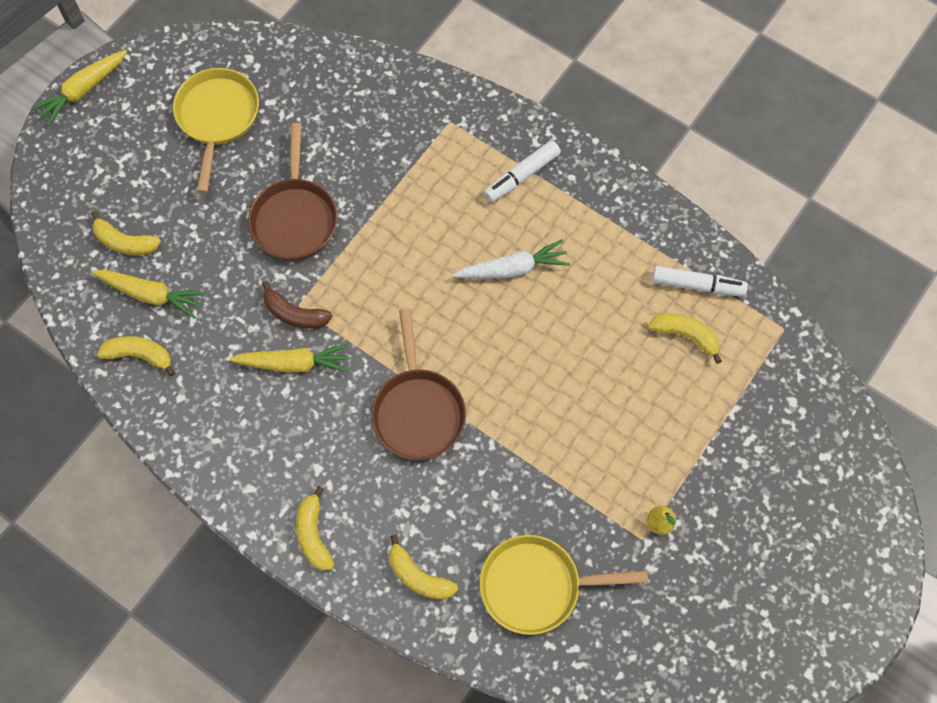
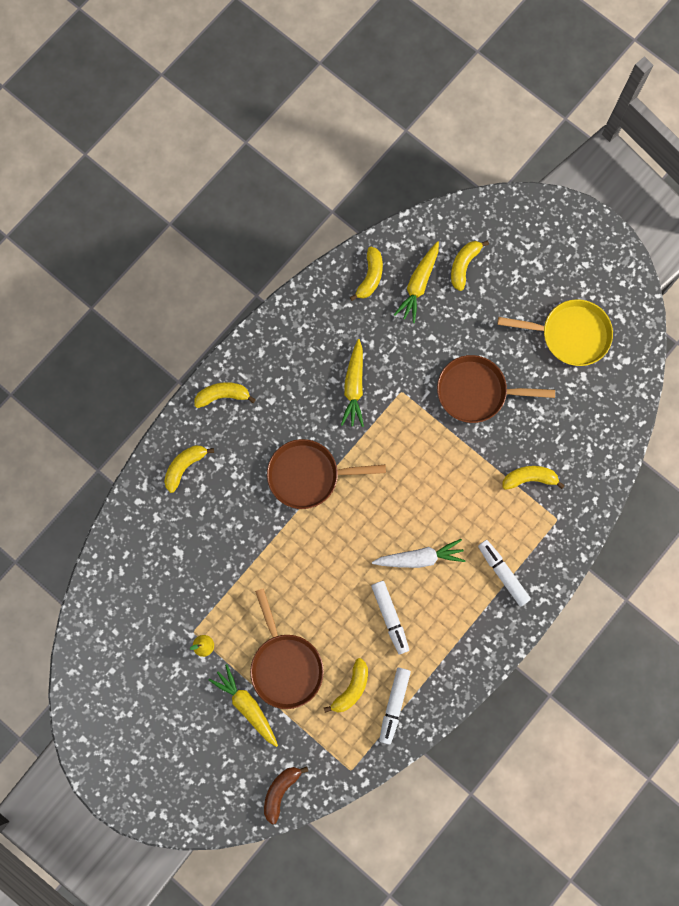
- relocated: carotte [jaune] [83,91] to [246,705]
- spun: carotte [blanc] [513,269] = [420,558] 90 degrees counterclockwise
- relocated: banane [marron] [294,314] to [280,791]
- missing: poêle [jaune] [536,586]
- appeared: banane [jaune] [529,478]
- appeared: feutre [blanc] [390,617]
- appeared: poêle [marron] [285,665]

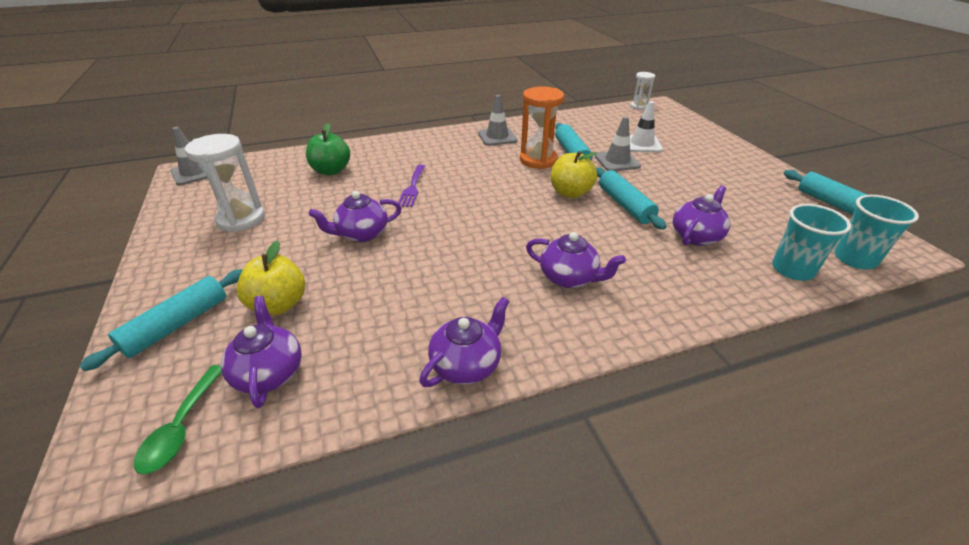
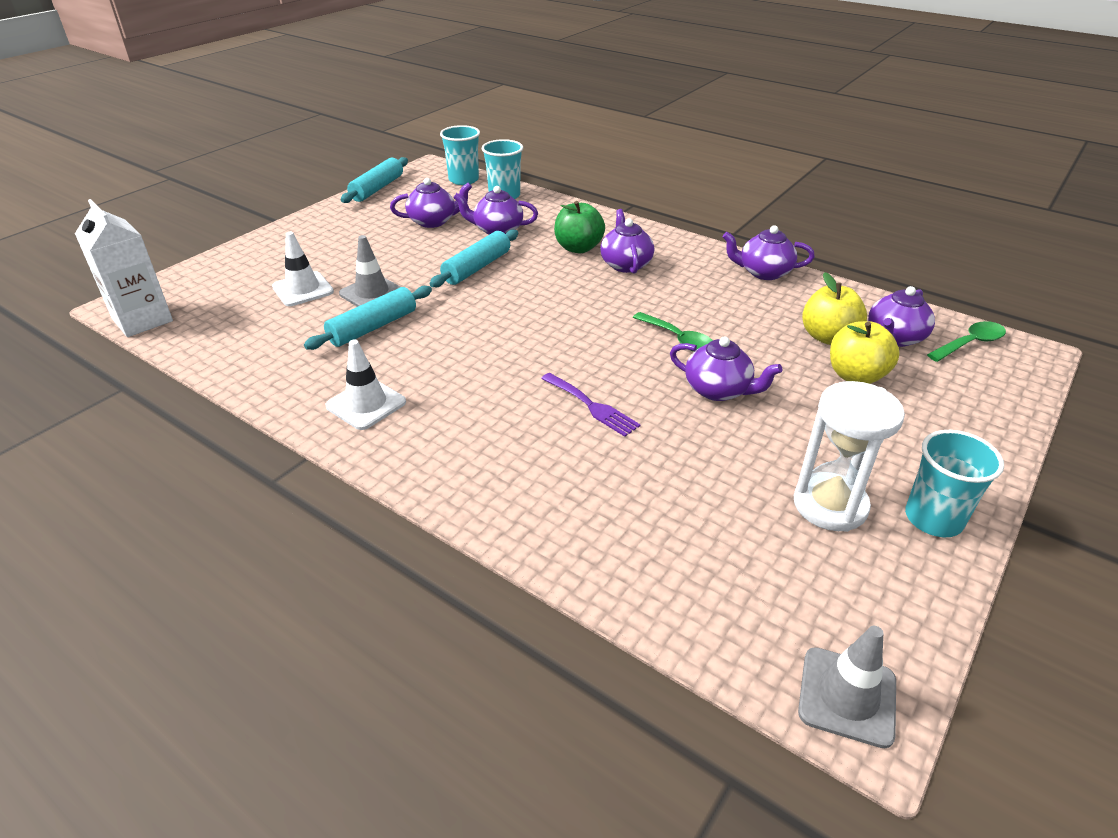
- exchanged: sablier [blanc] [639,107] to brique de lait [blanc] [142,320]
- missing: sablier [orange] [538,160]
- colour: cône de chantier [gris] [497,137] to cône de chantier [blanc] [366,404]
- relocated: pomme [vert] [331,171] to [578,248]
- relocated: pomme [jaune] [570,193] to [828,337]
- spun: fourchette [violet] [412,188] = [592,406] 75 degrees clockwise
- missing: rouleau à pâtisserie [turquoise] [177,325]
- appeared: théière [violet] [433,221]
- appeared: cuillère [vert] [678,339]
- appeared: gobelet [turquoise] [933,519]

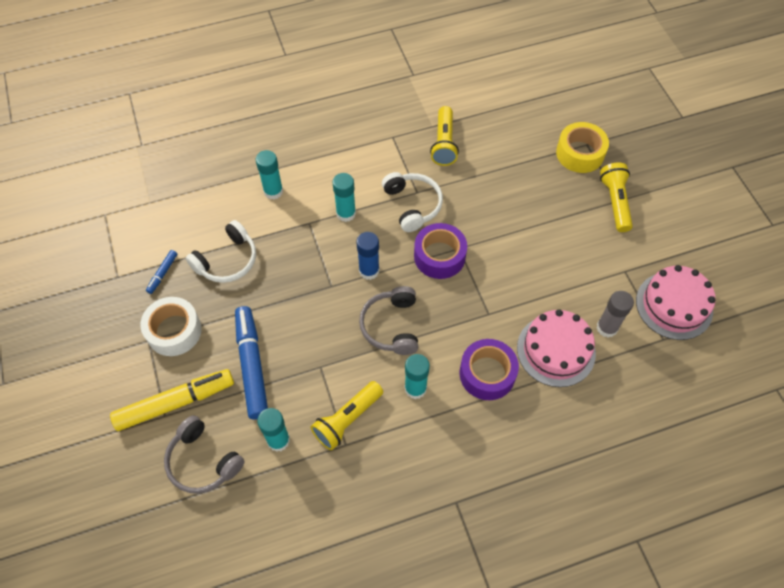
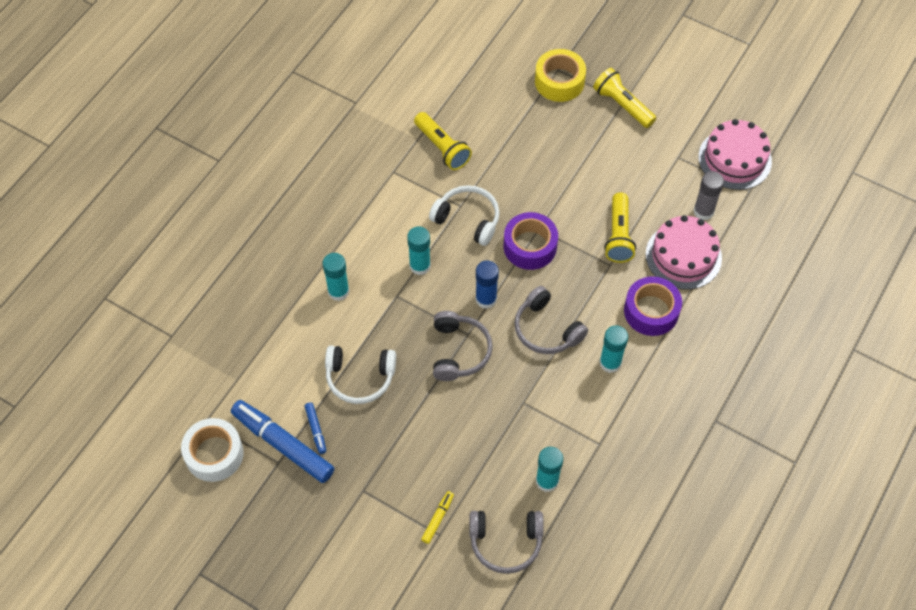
- spun: casque audio [blanc] [227,260] = [360,377] 90 degrees clockwise
- relocated: ruban adhésif [blanc] [174,331] to [214,454]
- relocated: feutre [bleu] [252,365] to [283,445]
- size: feutre [jaune] [175,403] = [437,519] x0.45
- relocated: lampe de poche [jaune] [347,420] to [619,235]
- appeared: casque audio [gris] [459,351]

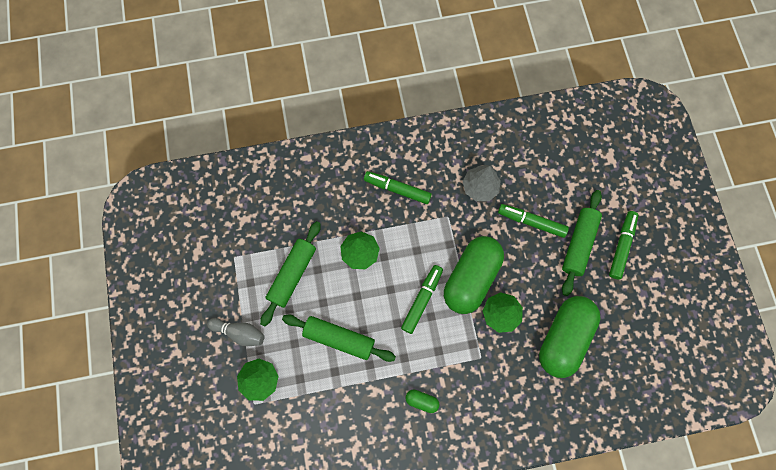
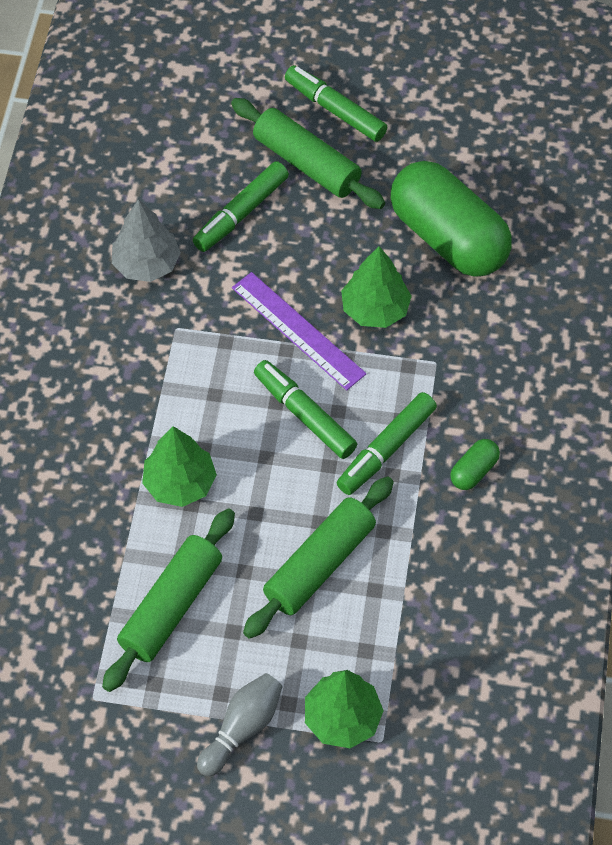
- relocated: feutre [vert] [397,189] to [386,449]
- spun: rouleau à pâtisserie [vert] [292,274] = [171,606] 75 degrees clockwise
- exchanged: gélule [vert] [471,278] to règle [violet] [298,330]

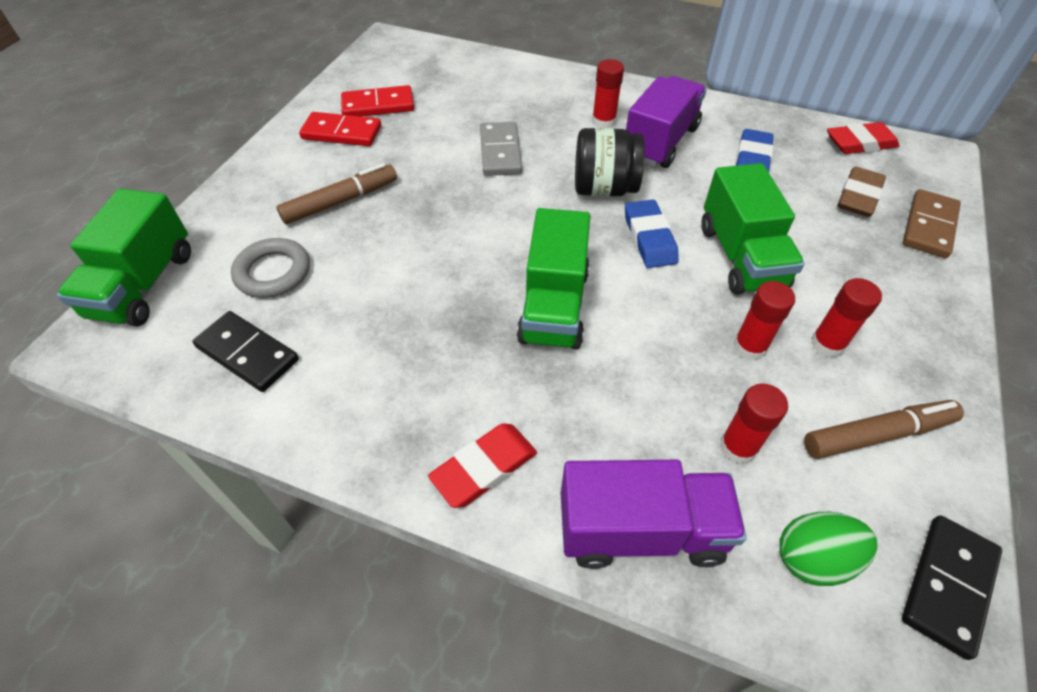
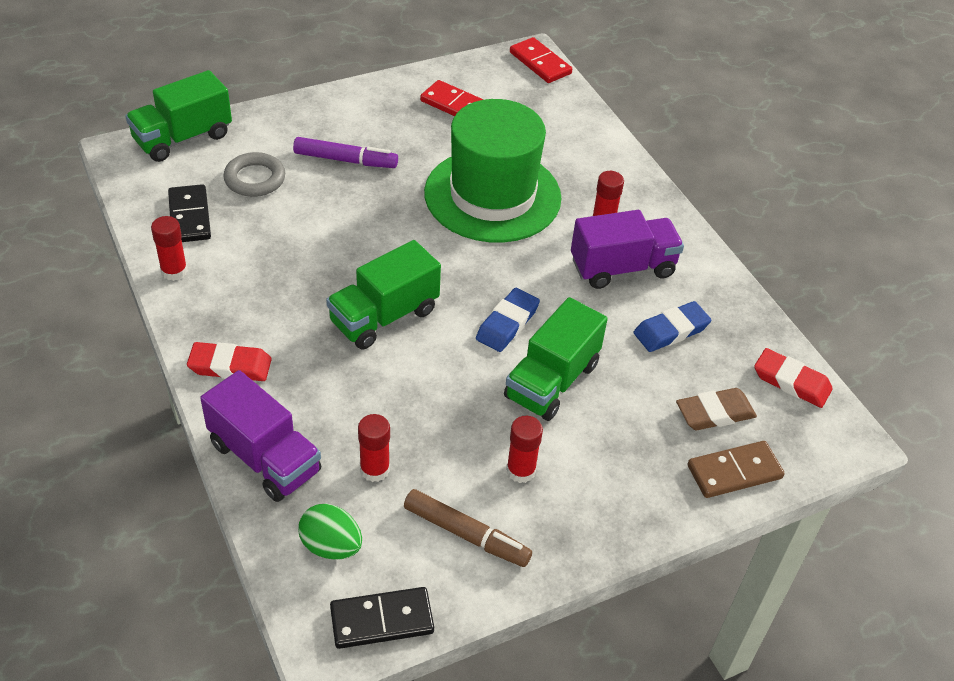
- relocated: domino [rouge] [342,133] to [540,63]
- exchanged: domino [gris] [500,152] to chapeau [vert] [492,195]
- missing: bocal [noir] [604,188]
- colour: feutre [marron] [341,201] to feutre [violet] [345,160]
- relocated: bâton de colle [rouge] [750,347] to [174,271]

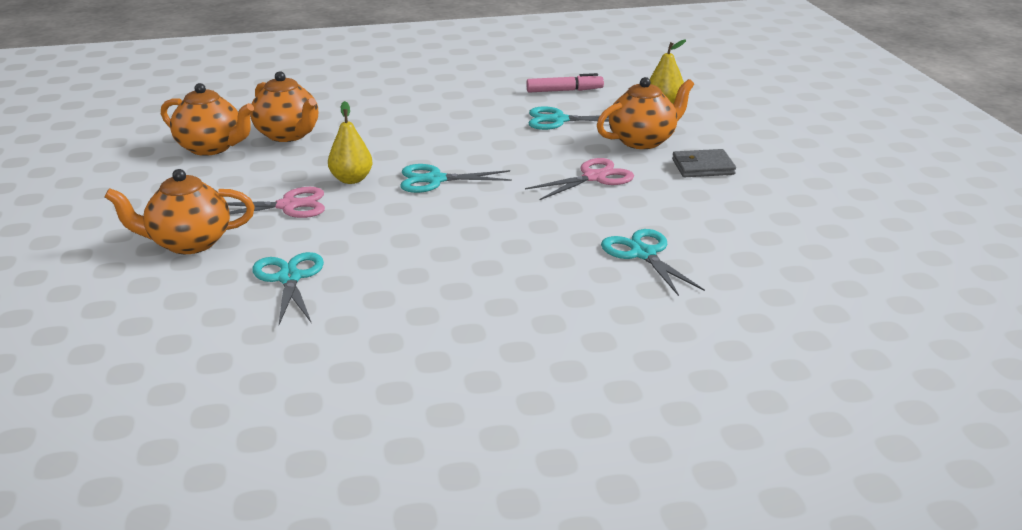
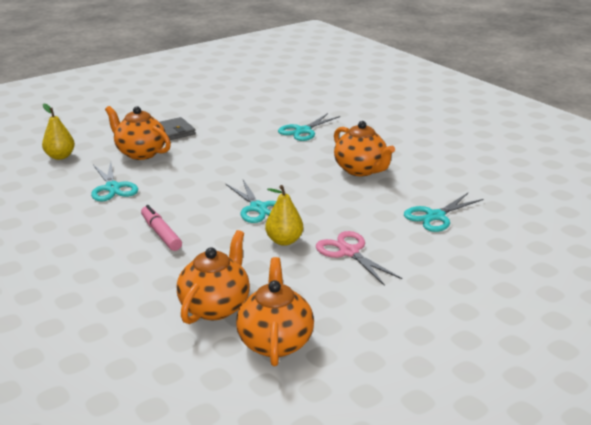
- relocated: feutre [rose] [564,91] to [161,233]
- missing: ciseaux [rose] [594,177]
- relocated: théière [orange] [189,243] to [361,170]

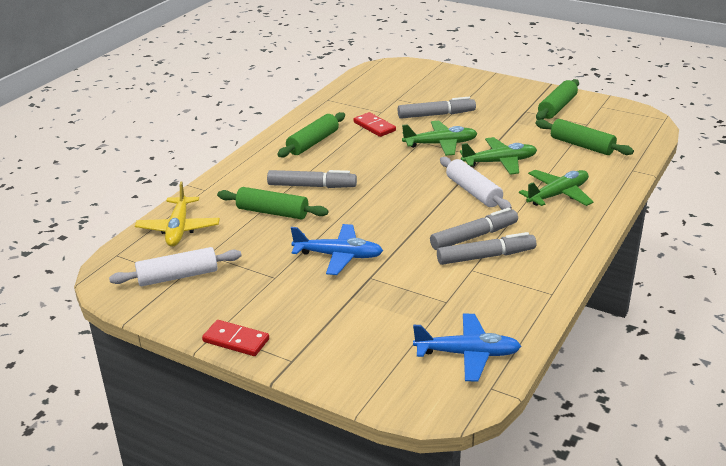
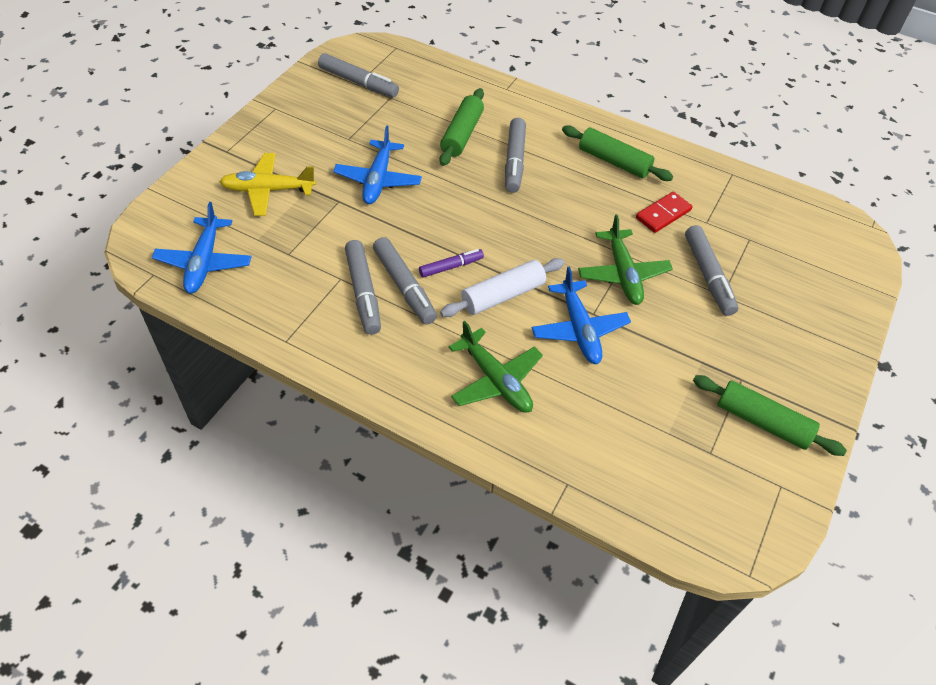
- missing: rouleau à pâtisserie [vert] [582,145]
- colour: avion [vert] [500,162] to avion [bleu] [579,330]
- relocated: avion [jaune] [178,229] to [268,190]
- exchanged: rouleau à pâtisserie [blanc] [178,276] to feutre [gris] [358,83]
- missing: domino [rouge] [236,340]
- appeared: feutre [violet] [451,267]

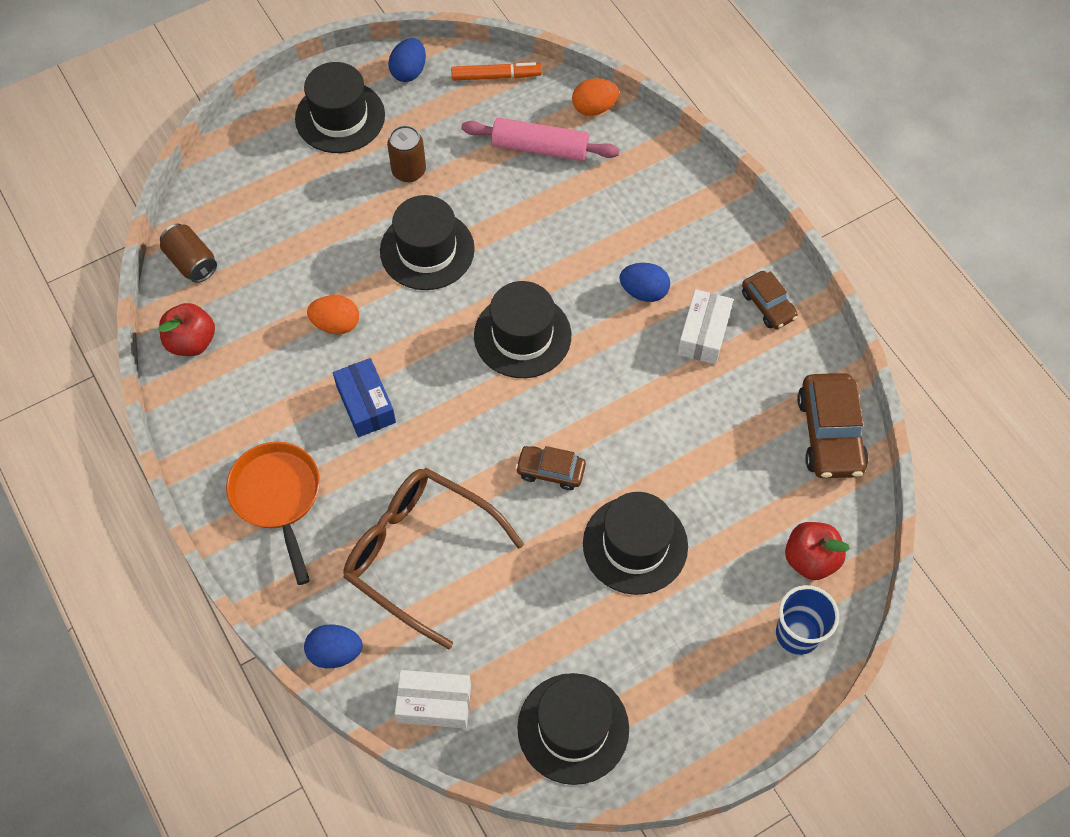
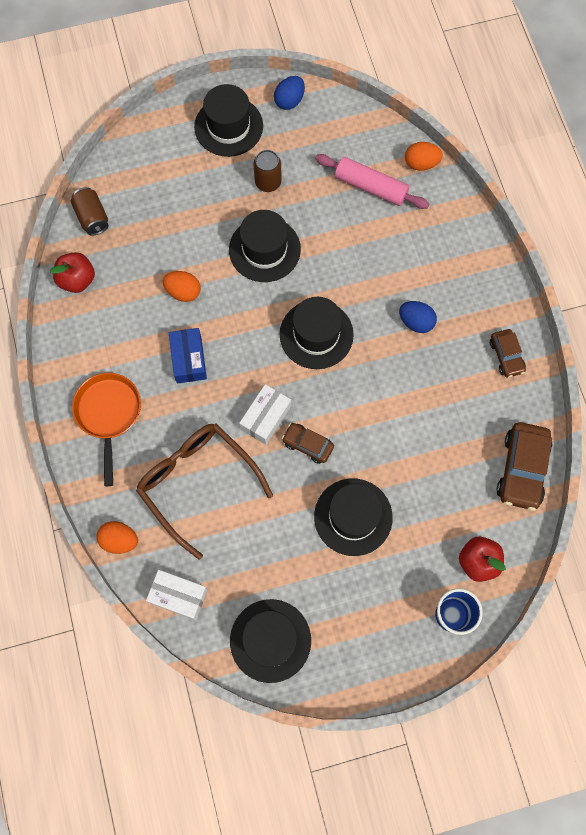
- missing: feutre [orange] [496,76]
- relocated: boîte [blanc] [703,334] to [265,418]
- colour: œuf [bleu] [335,652] to œuf [orange] [119,540]

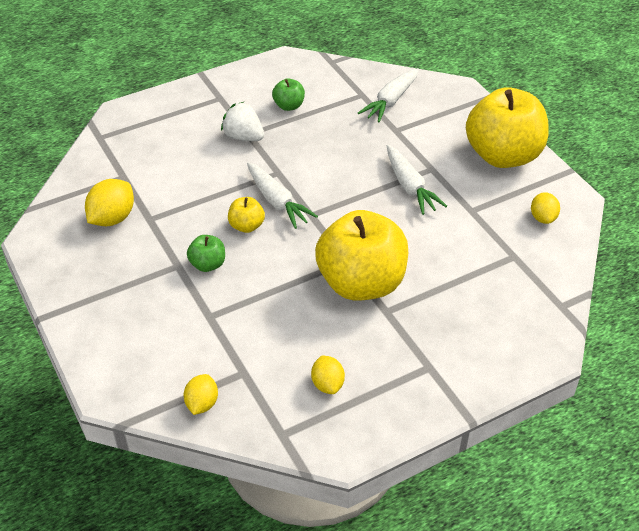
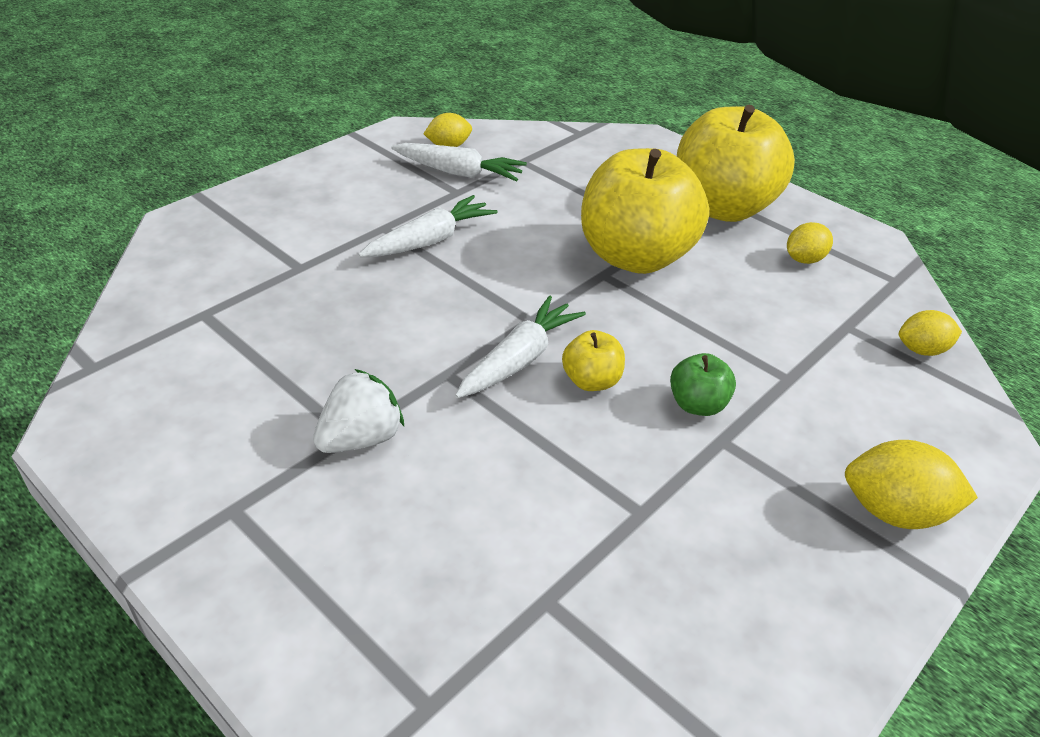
- relocated: carotte [blanc] [391,101] to [459,173]
- missing: pomme [vert] [289,106]
- relocated: pomme [jaune] [503,155] to [722,208]
- spun: fraise [blanc] [243,137] = [361,438] 150 degrees counterclockwise
- relocated: citron [jaune] [112,218] to [894,512]

